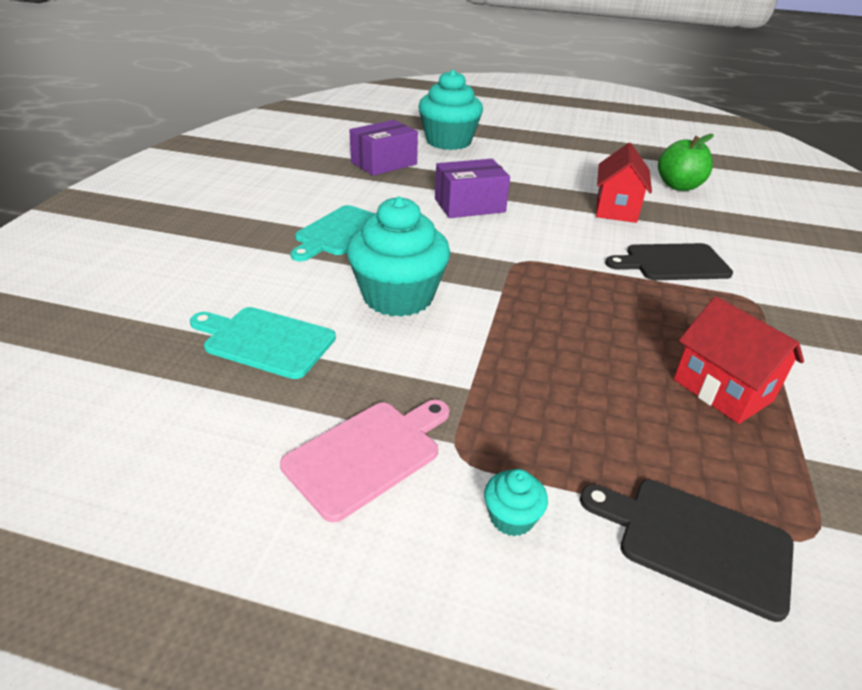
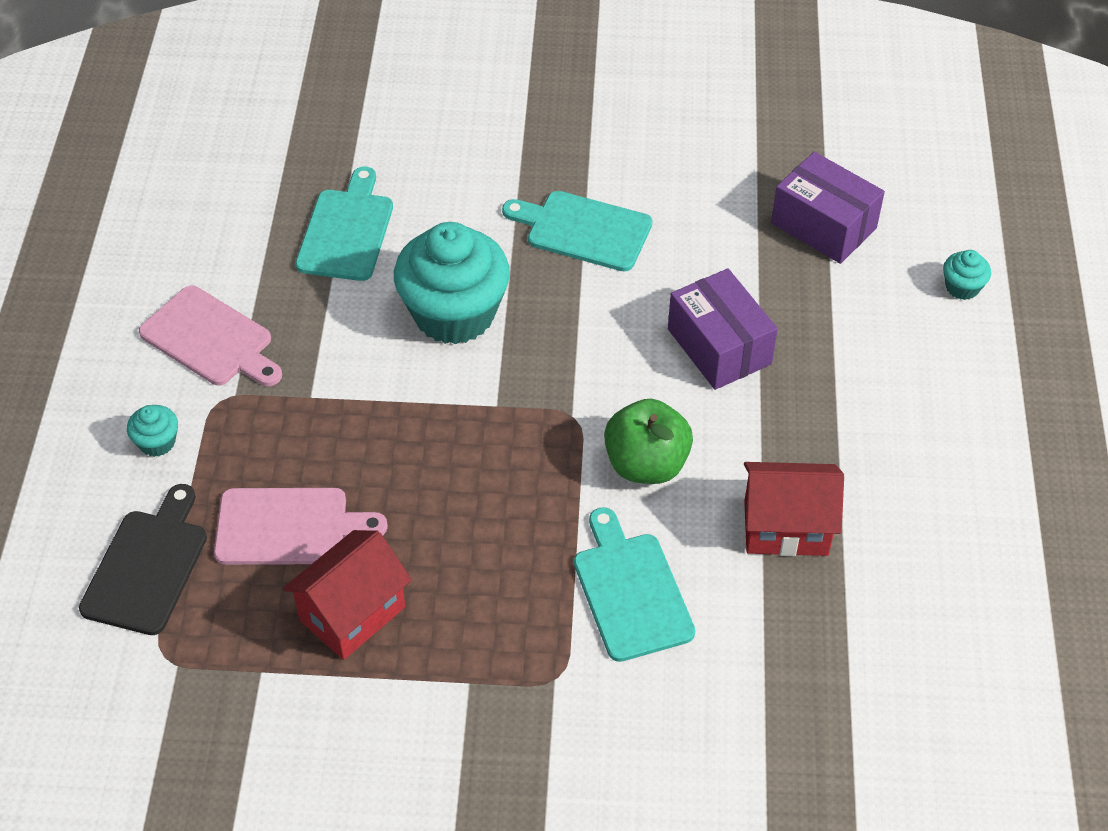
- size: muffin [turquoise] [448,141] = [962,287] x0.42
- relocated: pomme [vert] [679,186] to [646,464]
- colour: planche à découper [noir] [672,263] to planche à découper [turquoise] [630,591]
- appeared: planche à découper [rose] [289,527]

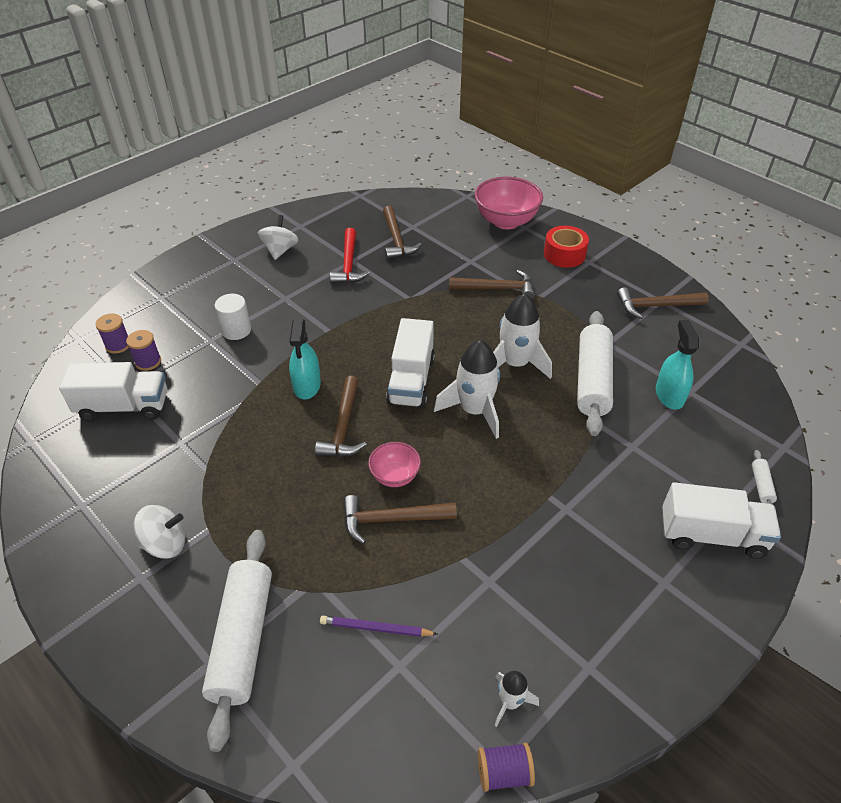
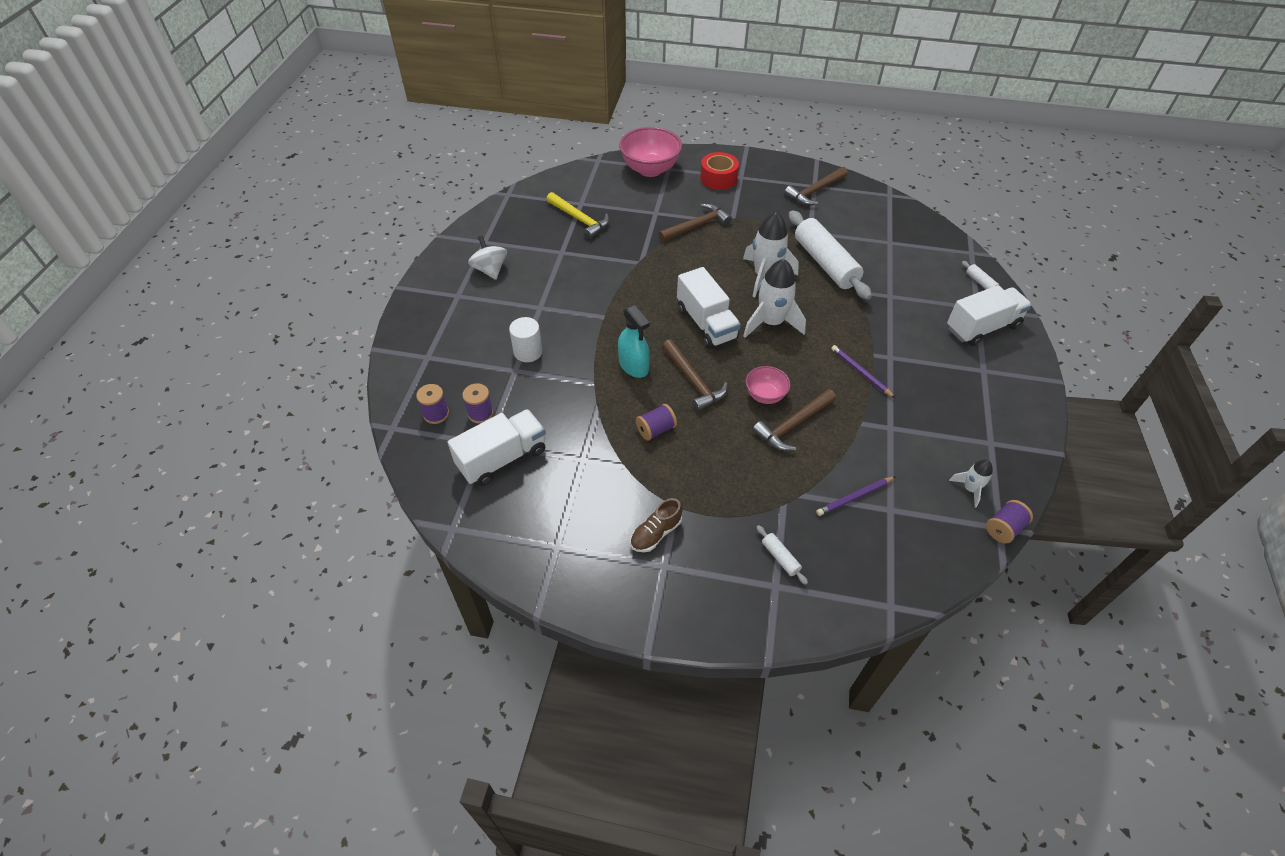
- colour: marteau [marron] [396,240] to marteau [jaune] [579,220]
- missing: marteau [rouge] [348,264]
- missing: vaporisateur [turquoise] [669,395]
- exchanged: toupie [blanc] [165,544] to chaussure [marron] [656,533]
- size: rouleau à pâtisserie [blanc] [243,639] = [780,557] x0.40
- appeared: crayon [violet] [861,372]
- appeared: bobine [violet] [655,430]

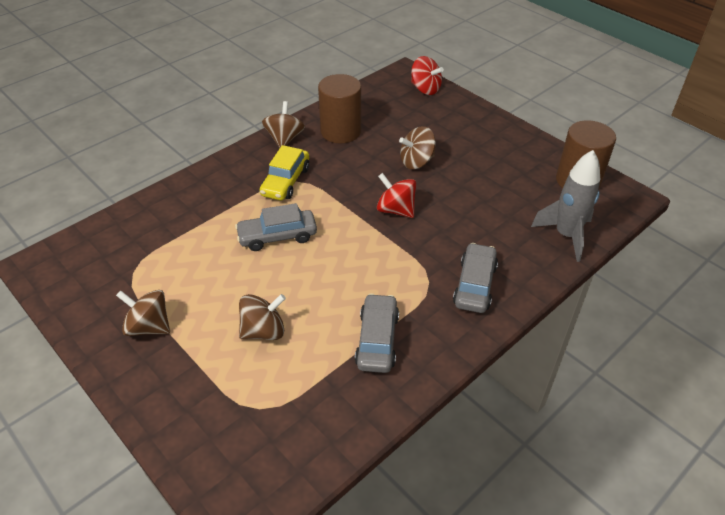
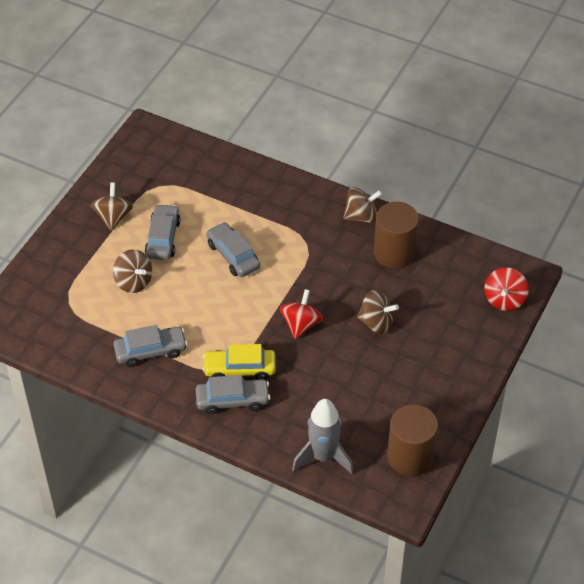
- spun: toupie [marron] [416,162] = [376,322] 150 degrees clockwise
- relocated: voiture [jaune] [285,181] to [239,369]
- appeared: voiture [gris] [163,238]

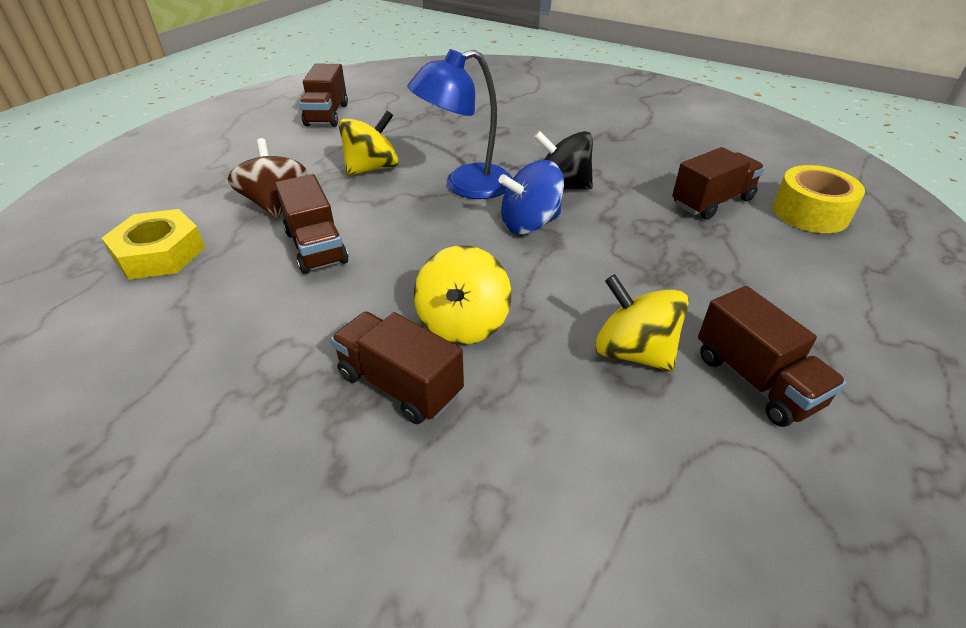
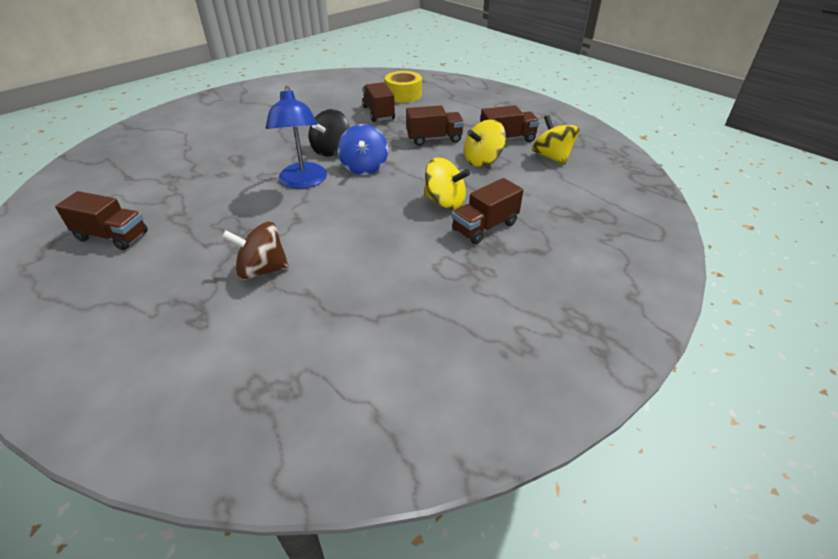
- relocated: toupie [jaune] [372,168] to [551,157]
- relocated: camion [marron] [316,247] to [434,139]
- missing: écrou [jaune] [159,253]

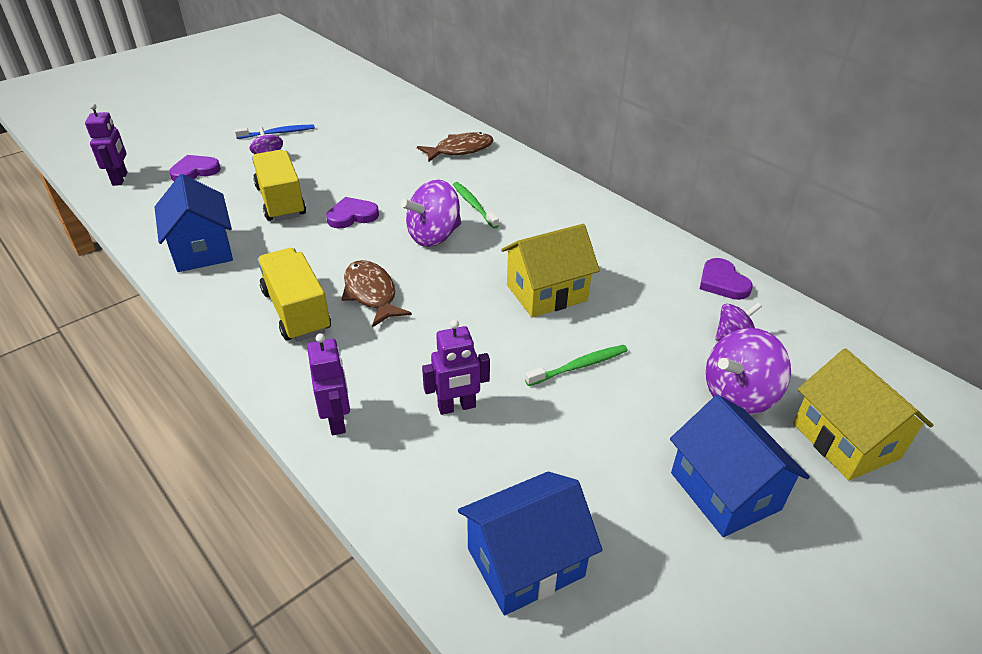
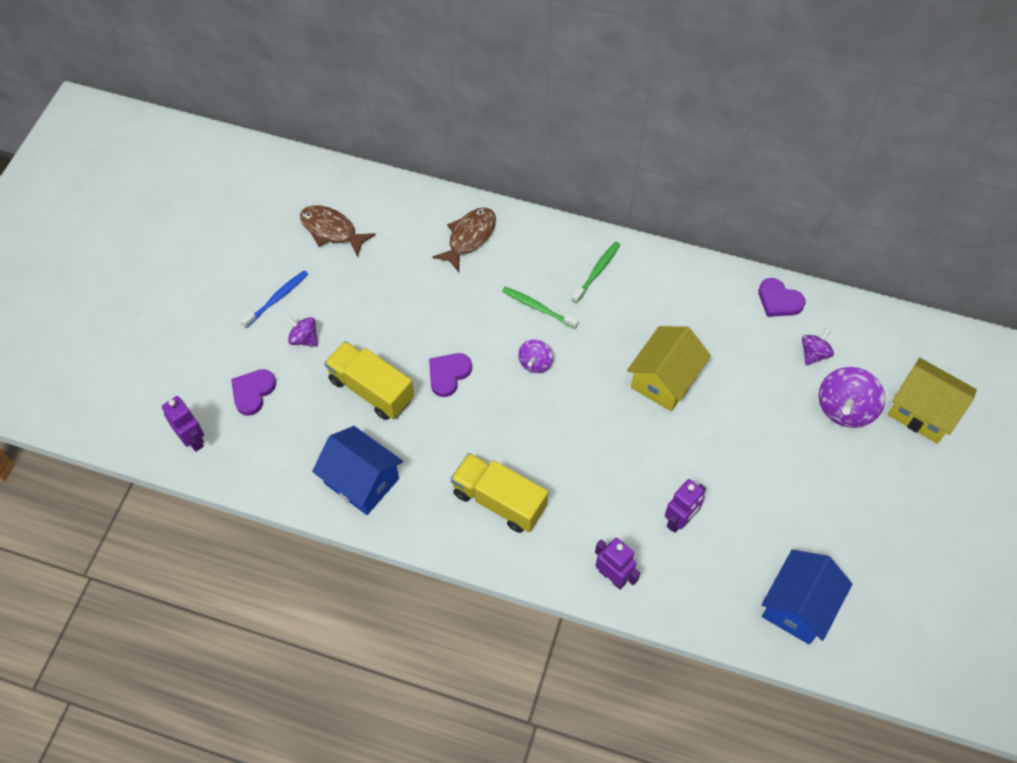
- size: toupie [violet] [434,236] = [535,363] x0.57
- relocated: poisson [marron] [371,294] to [332,230]
- relocated: brosse à dents [vert] [579,366] to [597,271]
- missing: maison [bleu] [725,491]

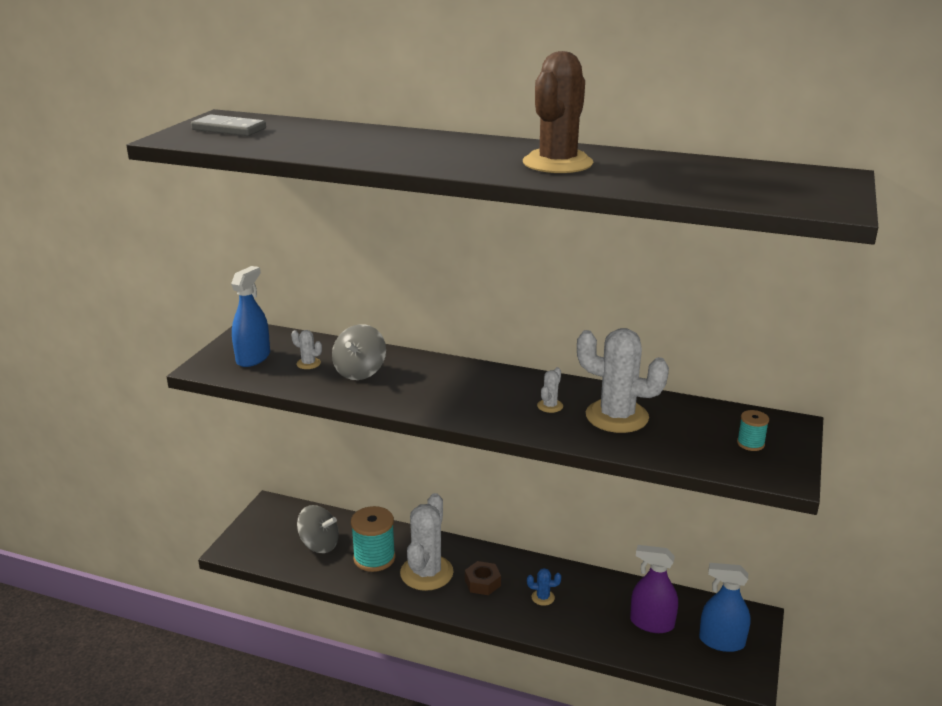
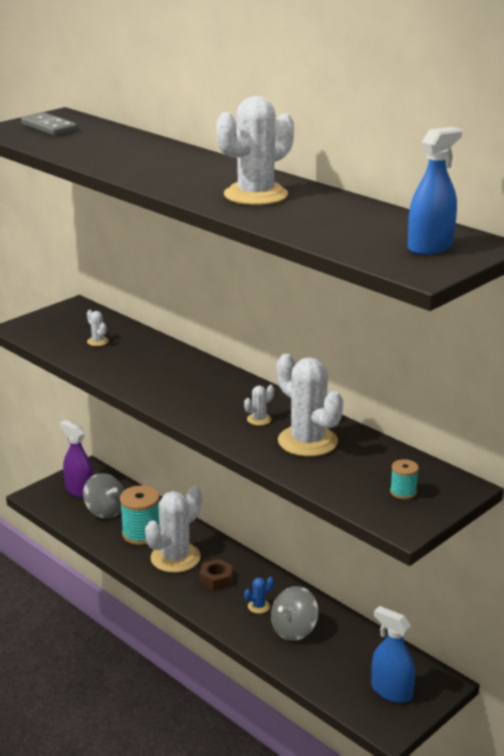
- colour: cactus [marron] [557,163] to cactus [blanc] [255,195]
- relocated: vaporisateur [bleu] [253,358] to [430,247]
- relocated: toupie [gris] [360,371] to [294,630]
- relocated: vaporisateur [violet] [652,623] to [79,490]
- spun: cactus [bleu] [543,597] = [258,606] 60 degrees counterclockwise

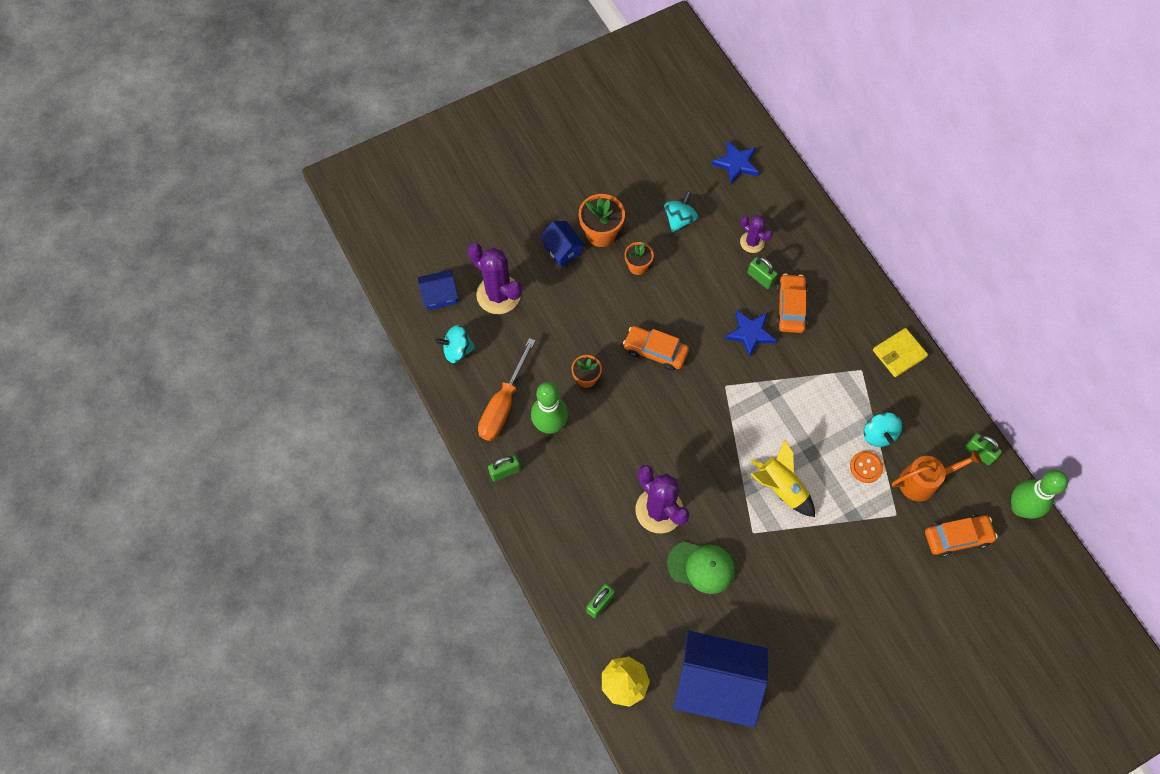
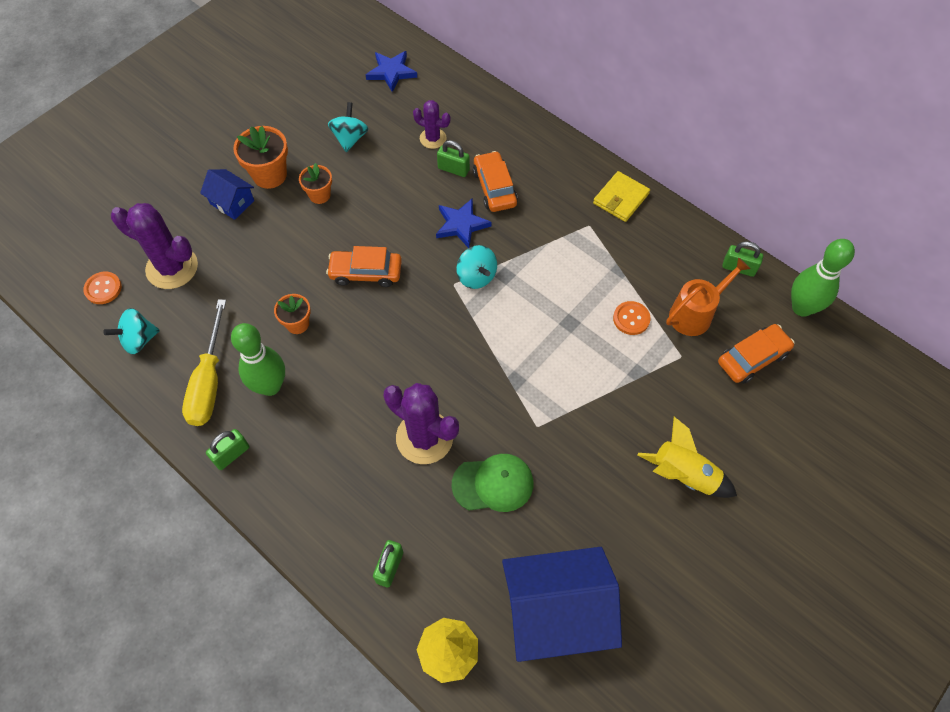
- exchanged: maison [bleu] [439,295] to bouton [orange] [103,288]
- colour: tournevis [orange] [503,404] to tournevis [jaune] [209,381]
- relocated: toupie [turquoise] [878,434] to [476,276]
- relocated: fusée [jaune] [780,487] to [683,475]

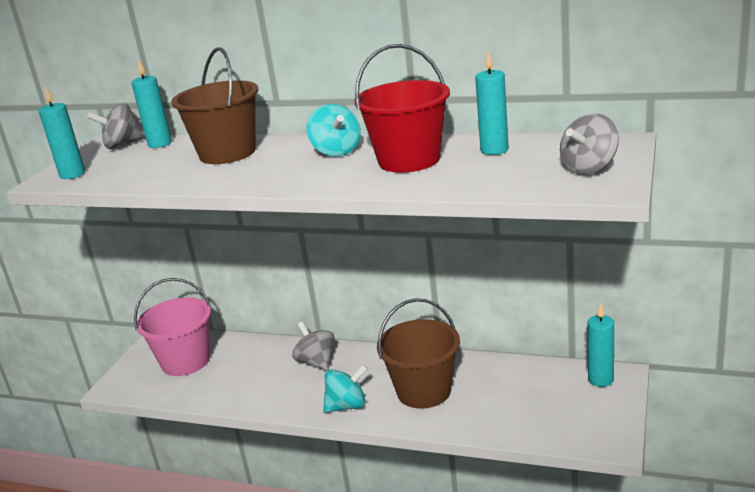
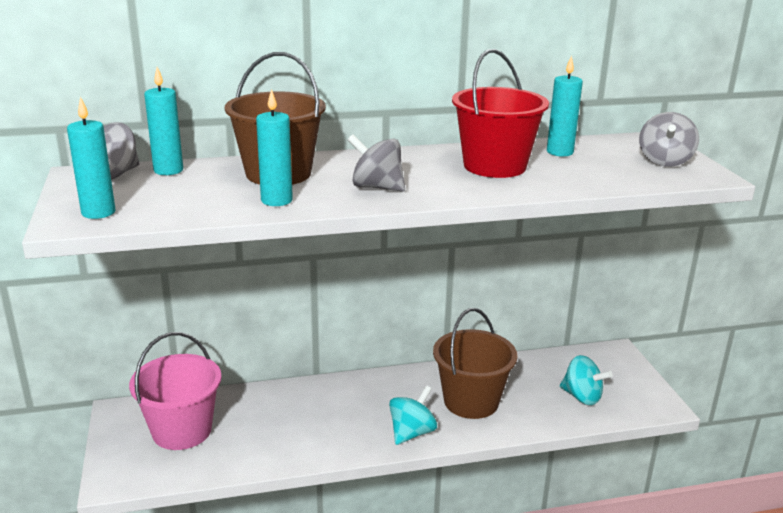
- relocated: toupie [turquoise] [336,151] to [582,397]
- relocated: bougie [turquoise] [601,379] to [276,200]
- relocated: toupie [gris] [316,362] to [376,187]

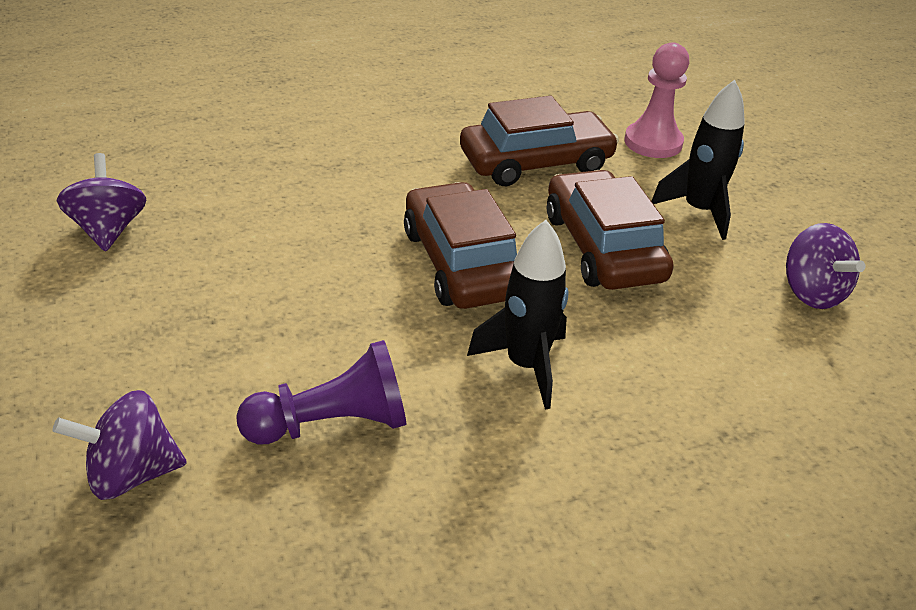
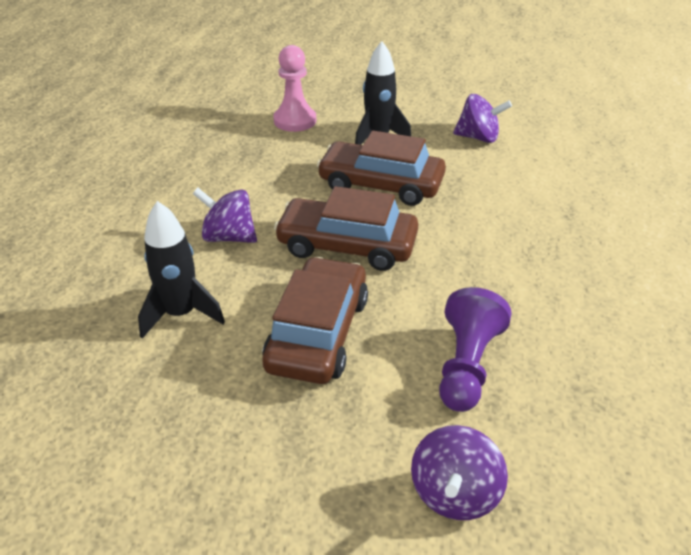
- relocated: voiture [marron] [536,162] to [318,333]
- relocated: toupie [violet] [109,230] to [228,237]
- relocated: fusée [noir] [526,365] to [181,314]

